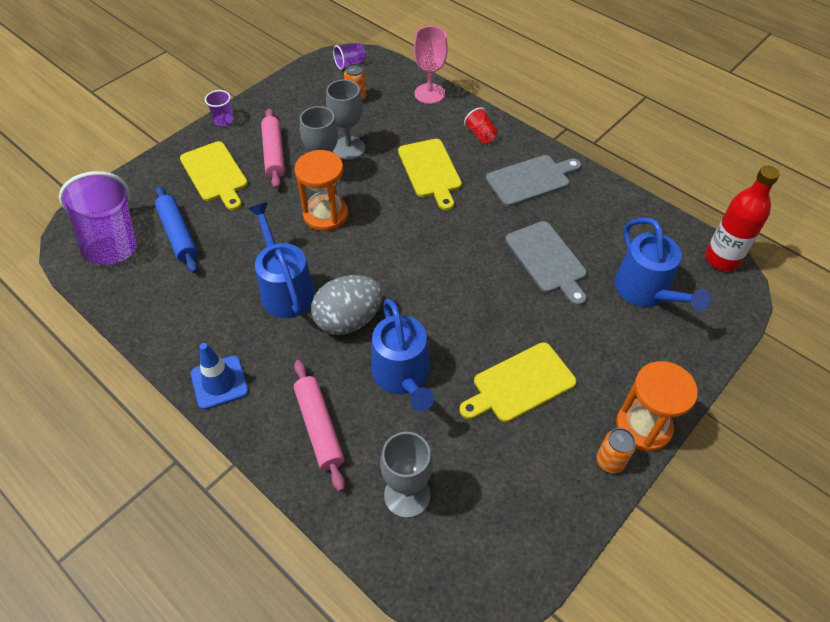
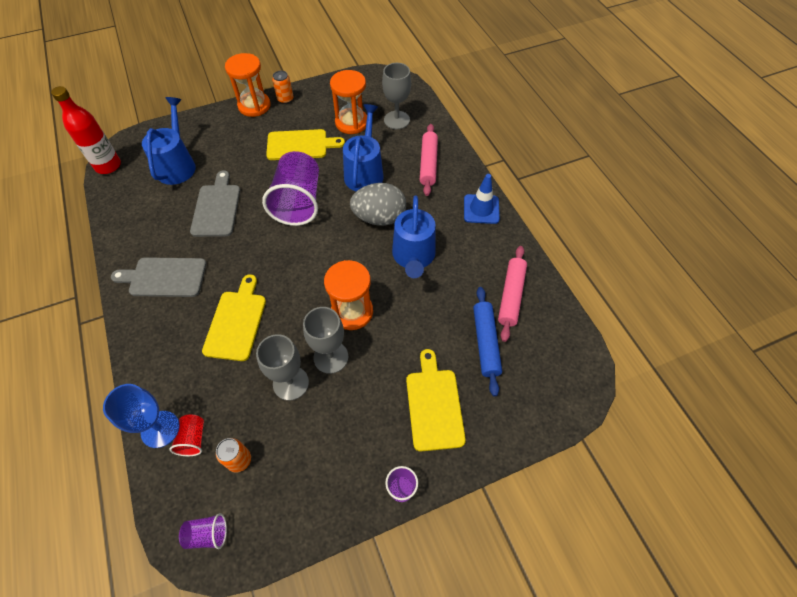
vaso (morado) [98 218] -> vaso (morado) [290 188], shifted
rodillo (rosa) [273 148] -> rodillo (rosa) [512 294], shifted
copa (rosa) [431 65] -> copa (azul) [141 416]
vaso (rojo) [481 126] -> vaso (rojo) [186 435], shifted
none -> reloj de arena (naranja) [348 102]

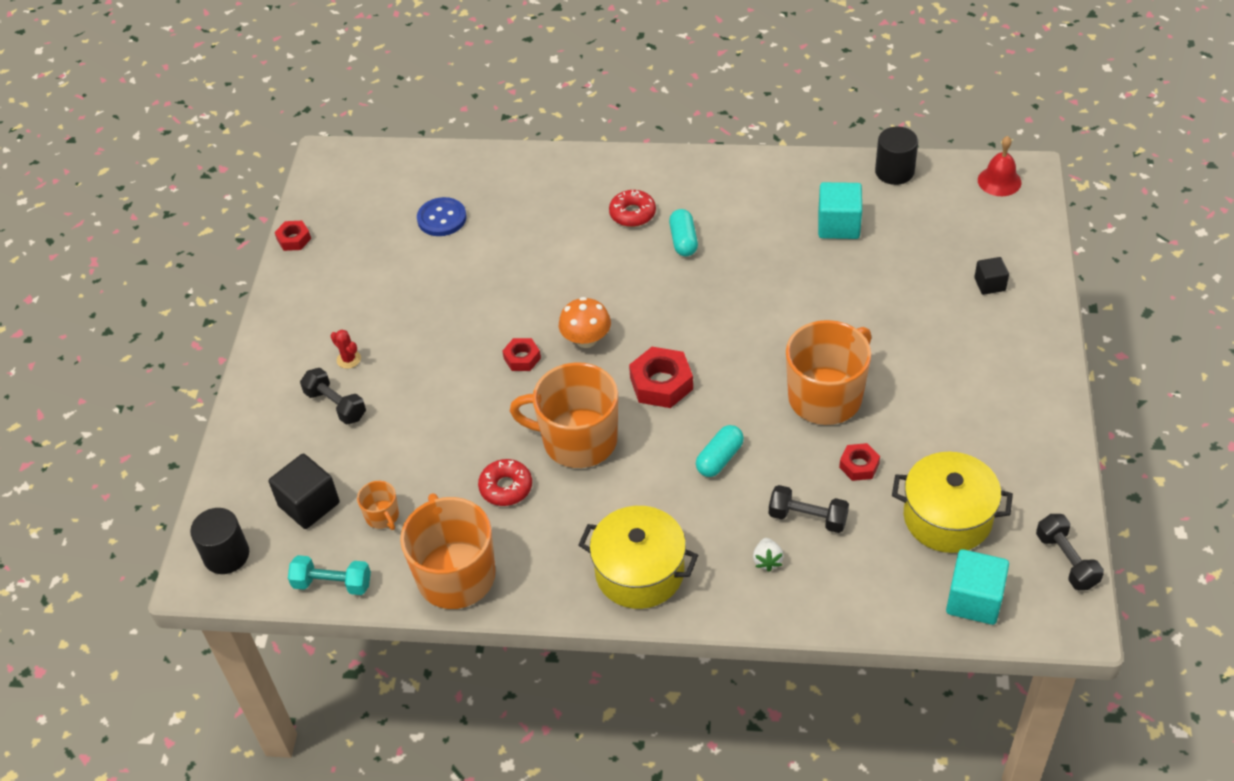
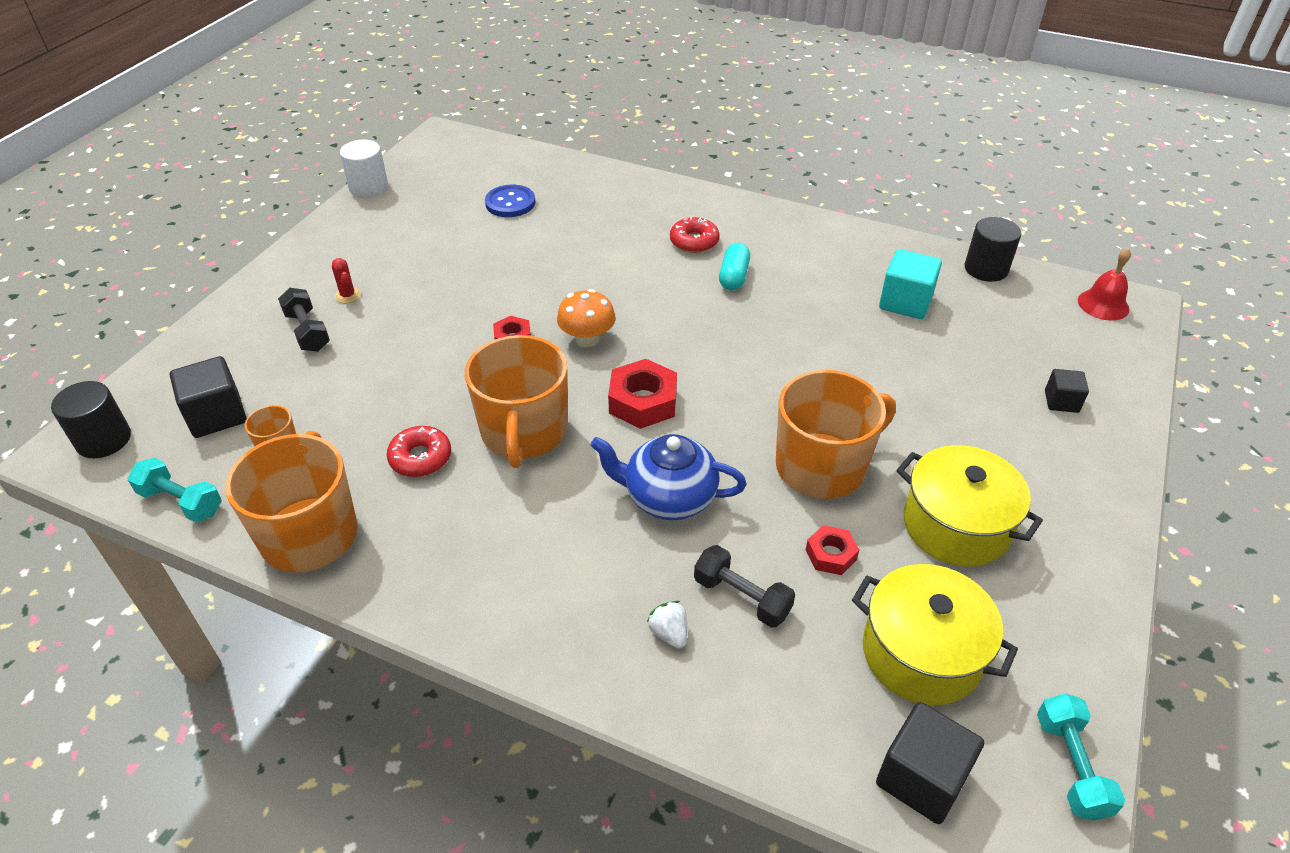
tuerca (rojo) [293 236] -> cilindro (blanco) [364 169]
taza (naranja) [564 415] -> taza (naranja) [516 401], 120 degrees counterclockwise
olla (amarillo) [638 557] -> olla (amarillo) [970 506], shifted
cápsula (turquesa) [720 451] -> tetera (azul) [669 477]
fresa (blanco) [768 555] -> fresa (blanco) [667 625], 135 degrees clockwise
cubo (turquesa) [977 587] -> cubo (negro) [930 763]
mancuerna (negro) [1070 552] -> mancuerna (turquesa) [1081 757]

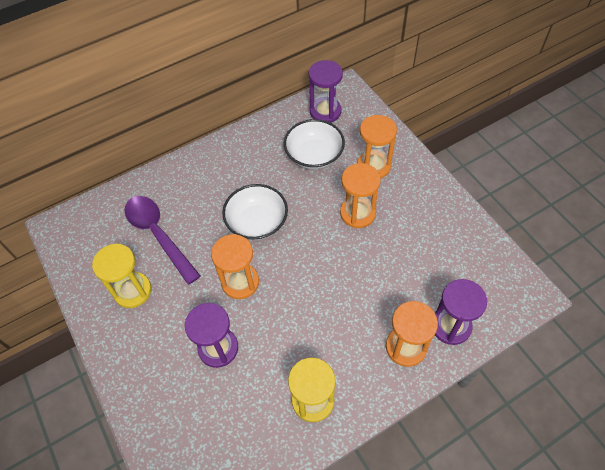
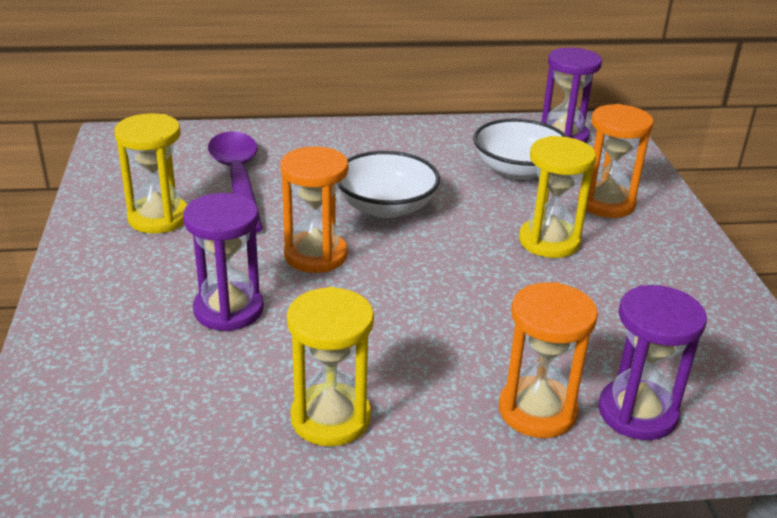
reloj de arena (naranja) [360 195] -> reloj de arena (amarillo) [557 197]

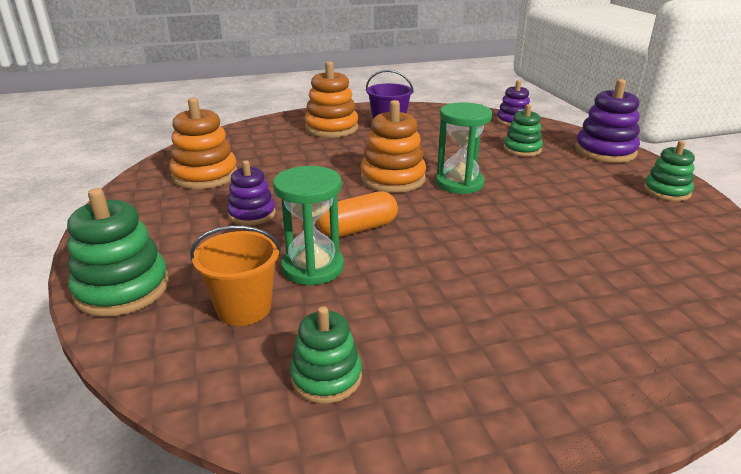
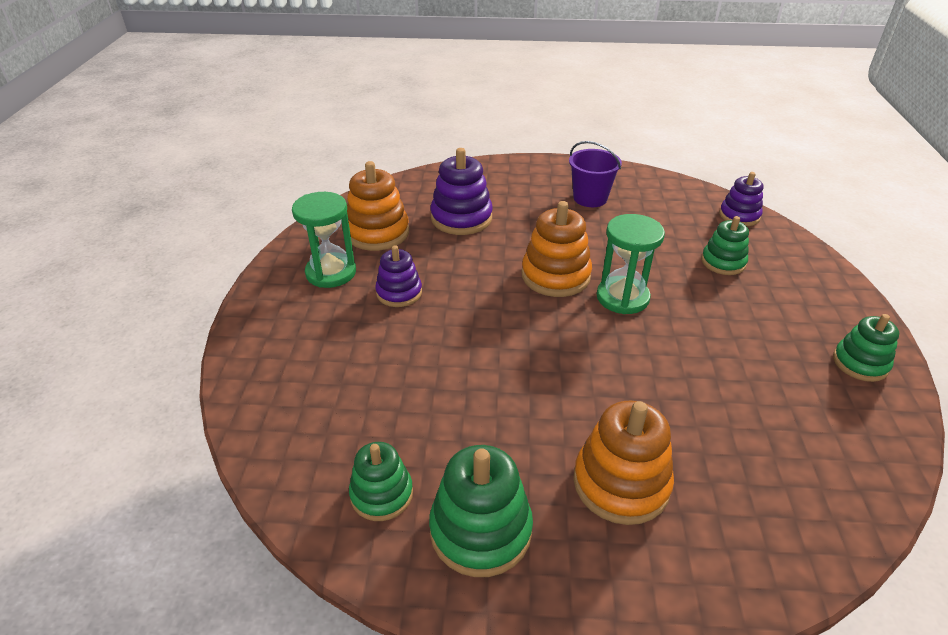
juguete apilable (verde) [118 252] -> juguete apilable (verde) [481 511], shifted
balde (naranja) [235 276] -> none
reloj de arena (verde) [308 226] -> reloj de arena (verde) [324 240], shifted
juguete apilable (naranja) [331 99] -> juguete apilable (naranja) [623 463], shifted
cápsula (naranja) [357 214] -> none
juguete apilable (morado) [607 121] -> juguete apilable (morado) [461 191], shifted

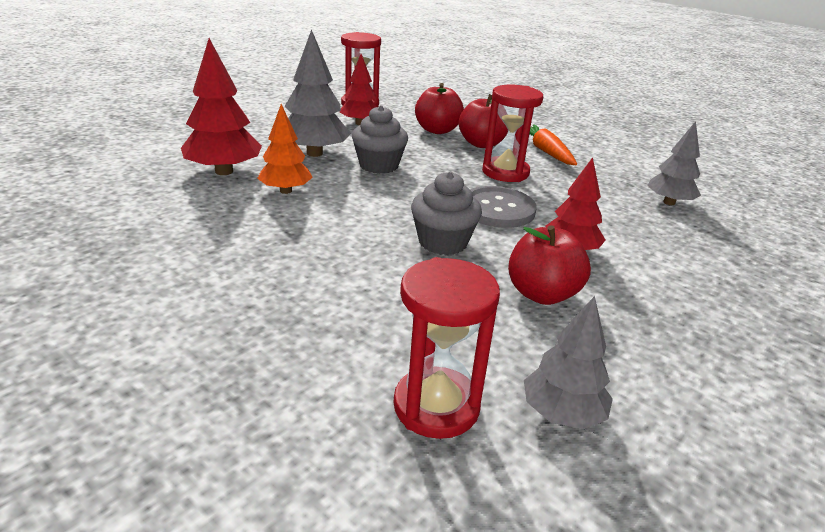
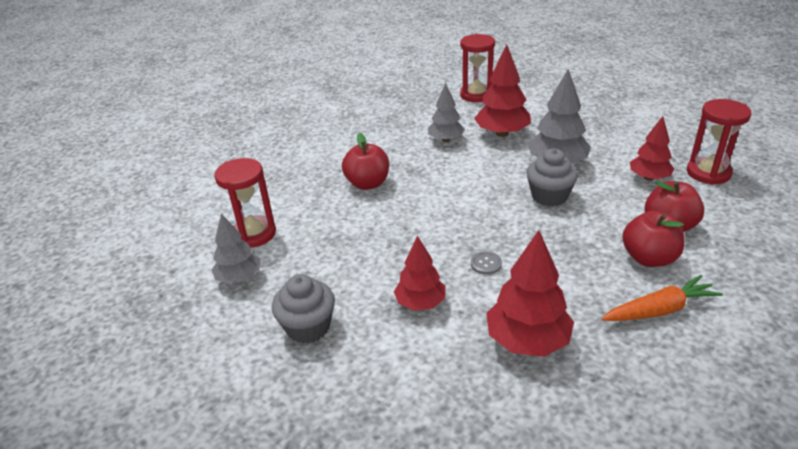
árbol (naranja) [285 149] -> none
magdalena (gris) [446 213] -> magdalena (gris) [303 309], shifted
botón (gris) [503 207] -> botón (gris) [486 263], x0.46
reloj de arena (rojo) [512 133] -> reloj de arena (rojo) [477 68], shifted
manzana (rojo) [549 265] -> manzana (rojo) [365 161], shifted
árbol (gris) [674 163] -> árbol (gris) [446 112], shifted
none -> árbol (rojo) [530 293]

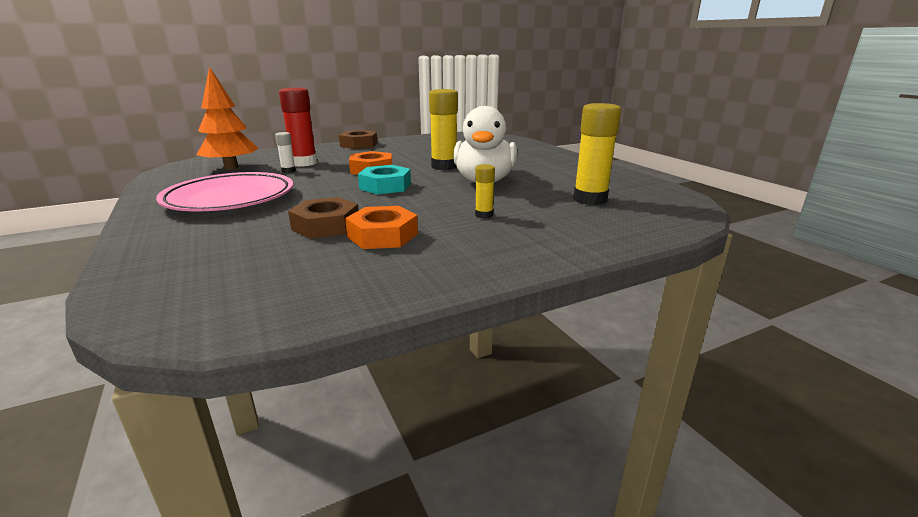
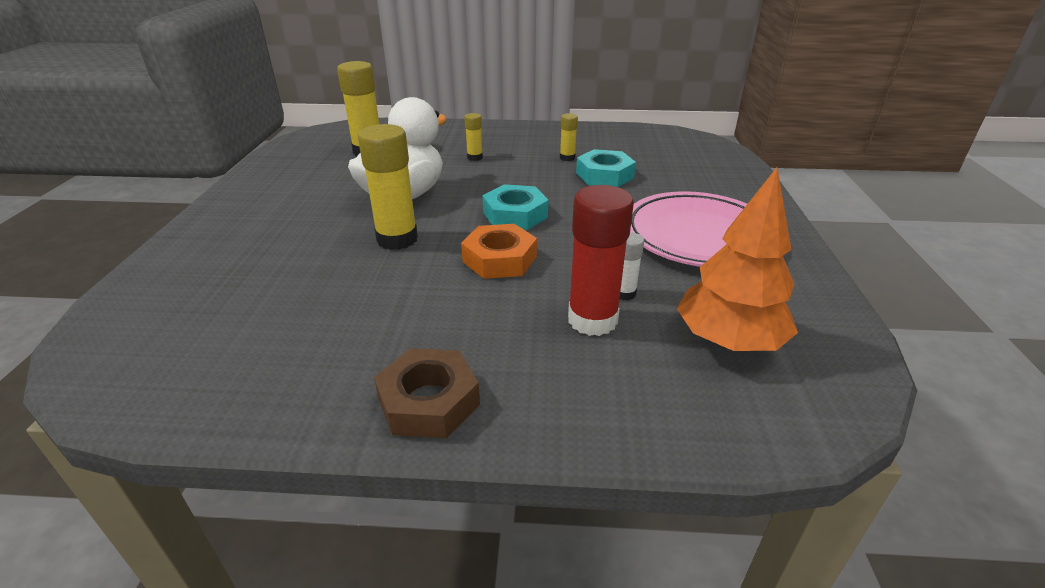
tuerca (marrón) [323 218] -> tuerca (turquesa) [606 168]
tuerca (naranja) [381 227] -> barra de pegamento (amarillo) [569 137]

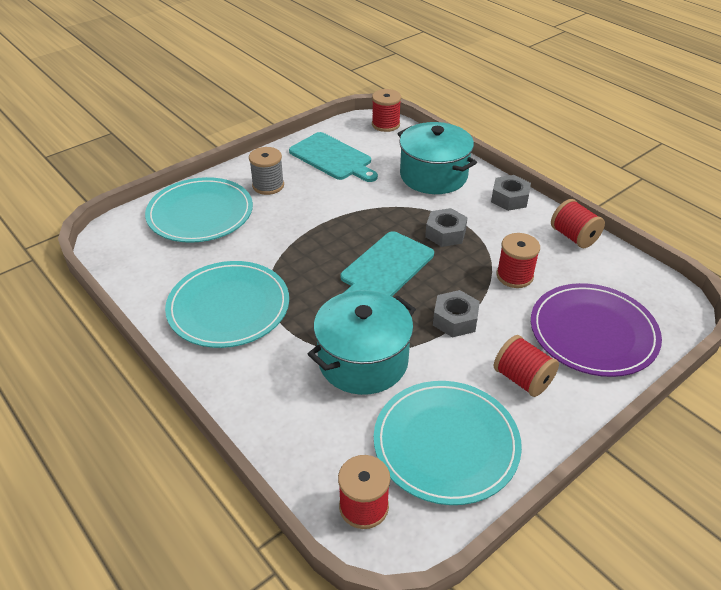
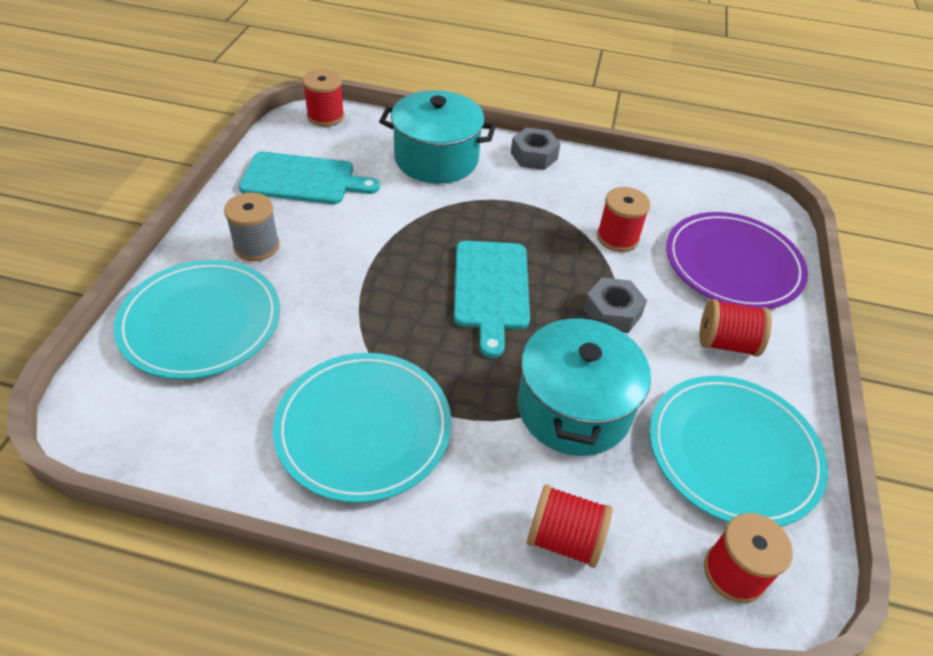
tuerca (gris) [446 227] -> none
carrete (rojo) [578 223] -> carrete (rojo) [569 526], shifted

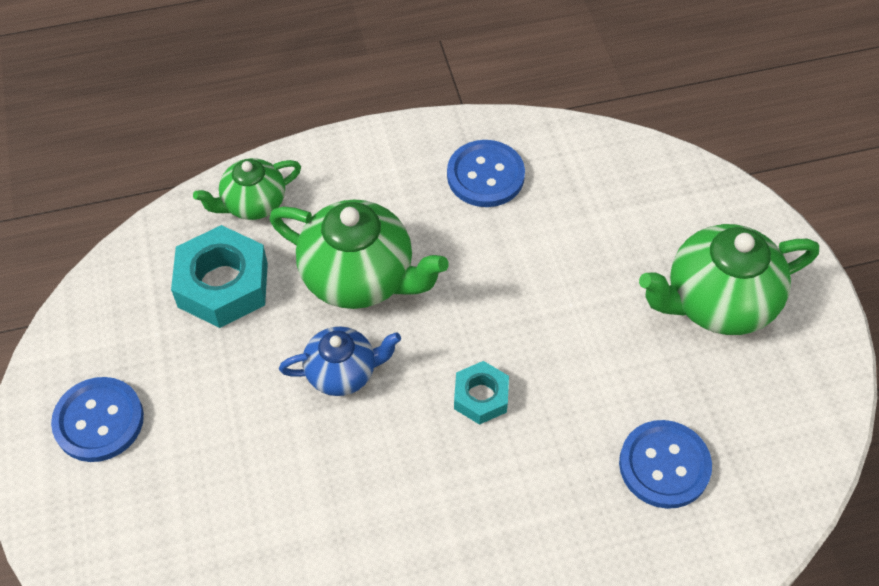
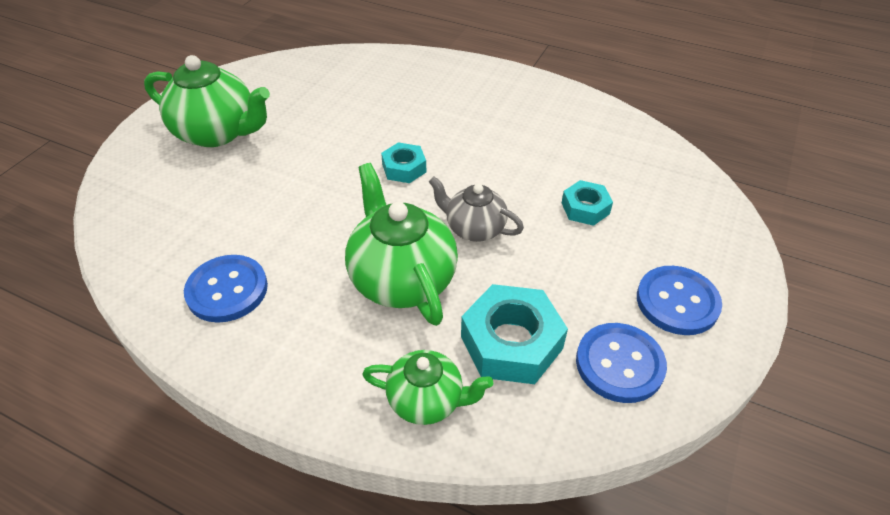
tetera (azul) [340 361] -> tetera (gris) [476 209]
botón (azul) [665 464] -> botón (azul) [621 363], shifted
none -> tuerca (turquesa) [587 203]

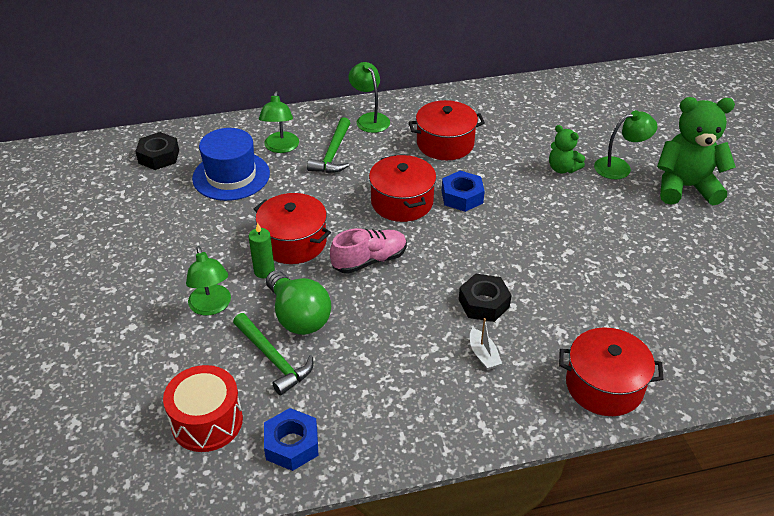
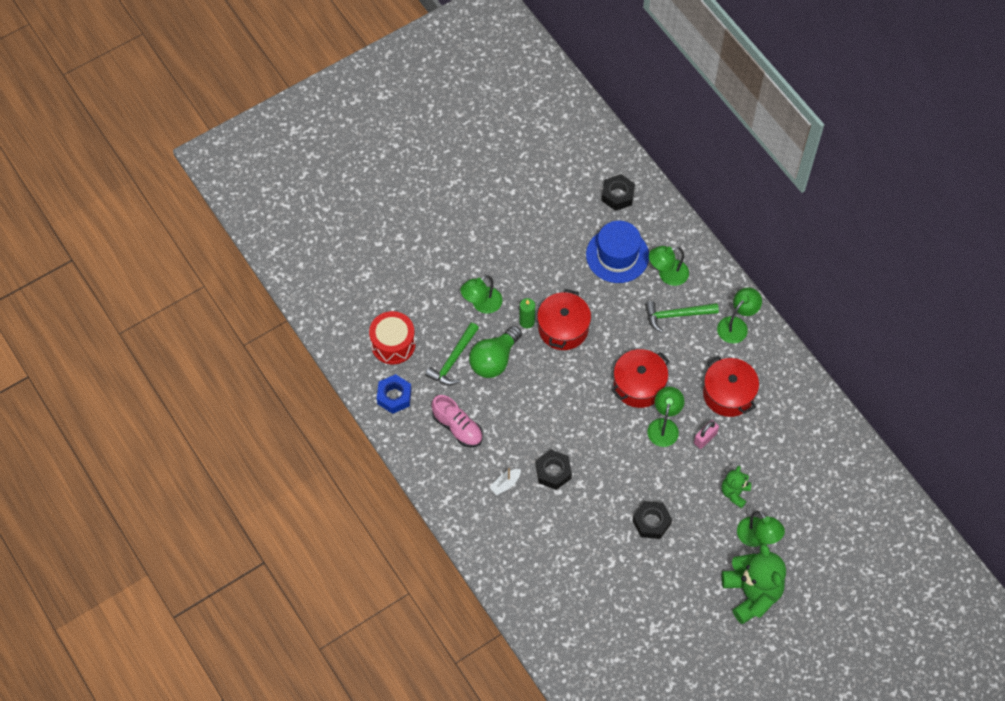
zapato (rosa) [368 251] -> zapato (rosa) [457 421], shifted
tuerca (azul) [463 191] -> lámpara (verde) [665 417]
olla (rojo) [611 371] -> none
none -> tuerca (negro) [652 520]
none -> candado (rosa) [706 434]

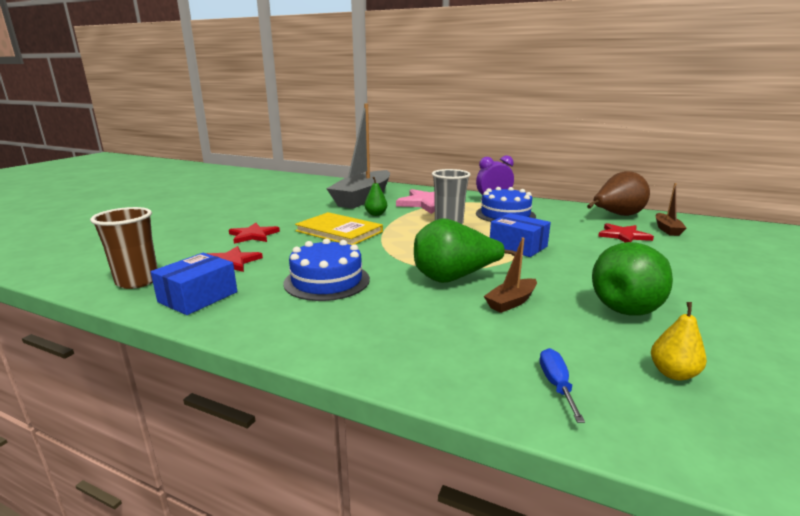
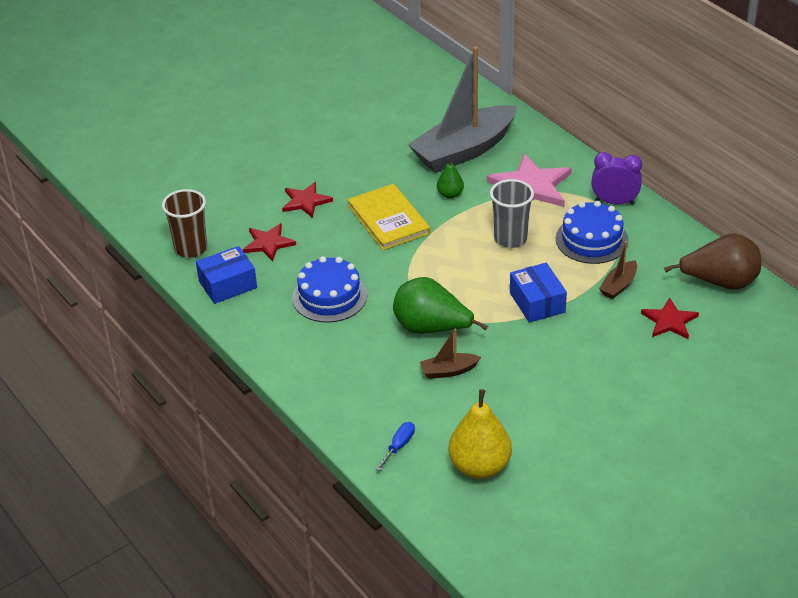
pera (verde) [632 279] -> none
pera (amarillo) [679 341] -> pera (amarillo) [480 434], x1.91
barco (marrón) [671 209] -> barco (marrón) [618 270], shifted

